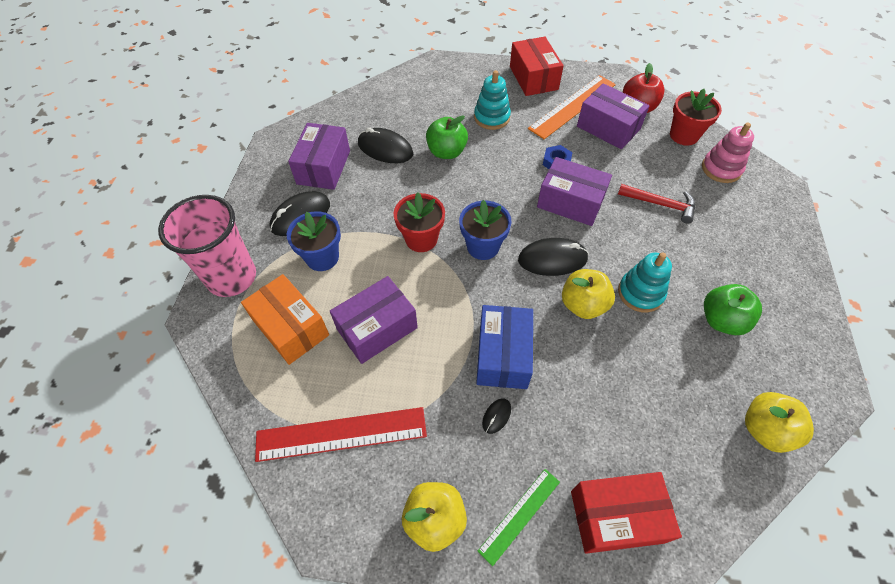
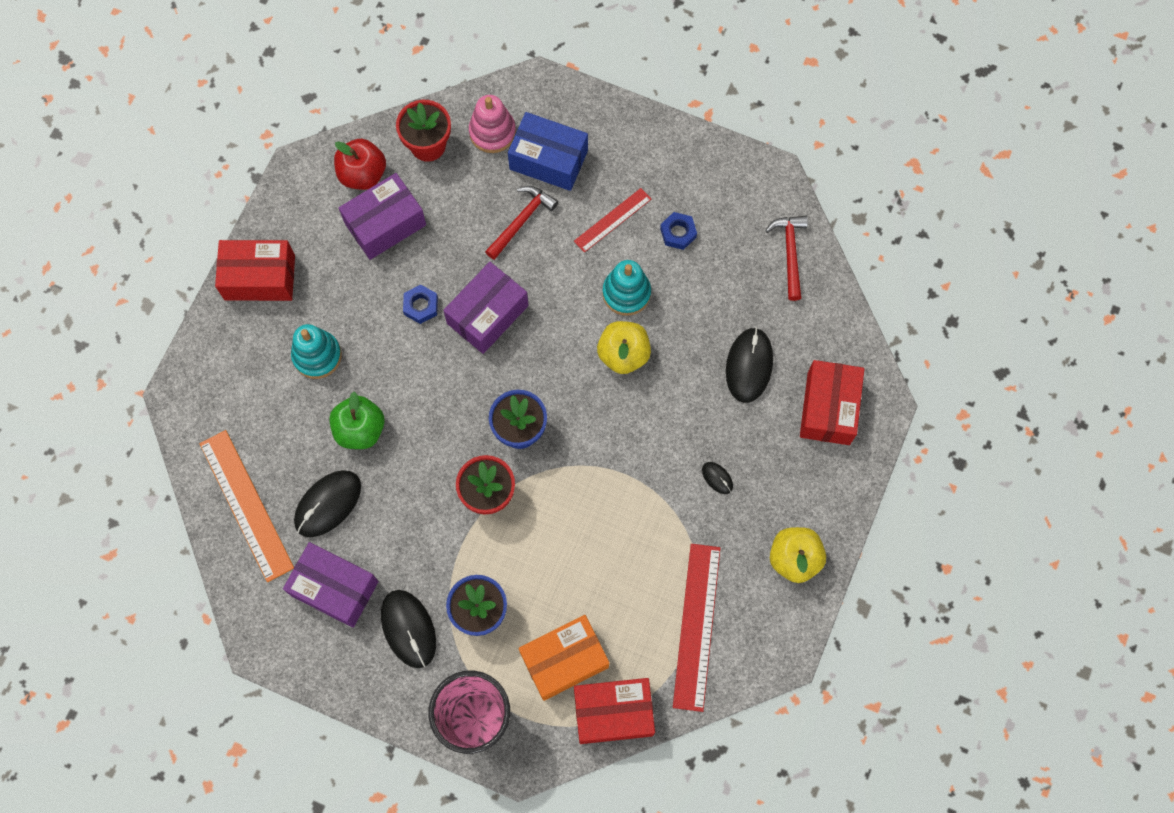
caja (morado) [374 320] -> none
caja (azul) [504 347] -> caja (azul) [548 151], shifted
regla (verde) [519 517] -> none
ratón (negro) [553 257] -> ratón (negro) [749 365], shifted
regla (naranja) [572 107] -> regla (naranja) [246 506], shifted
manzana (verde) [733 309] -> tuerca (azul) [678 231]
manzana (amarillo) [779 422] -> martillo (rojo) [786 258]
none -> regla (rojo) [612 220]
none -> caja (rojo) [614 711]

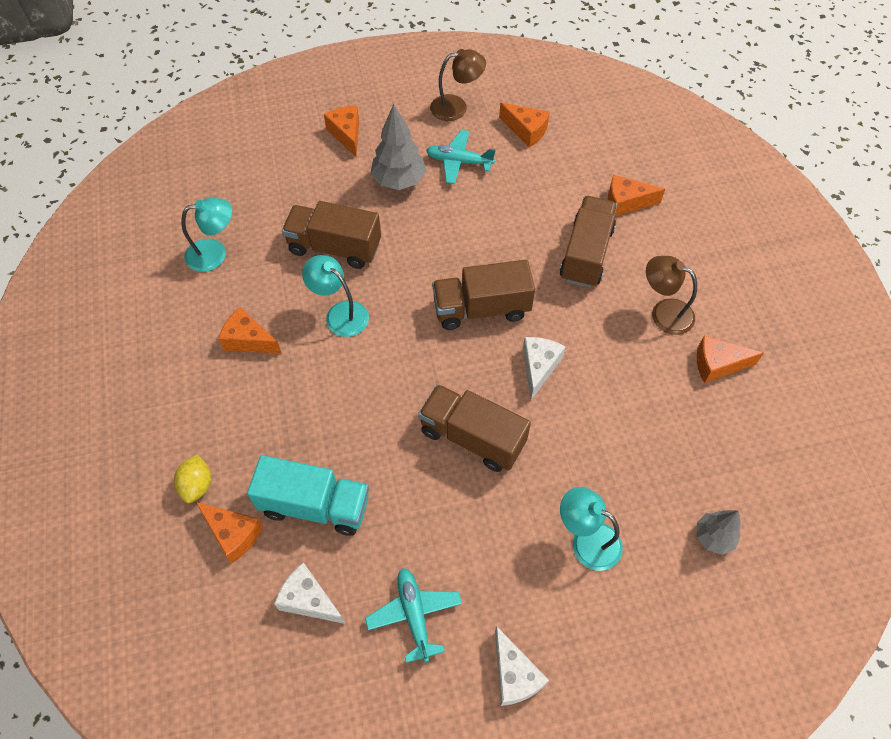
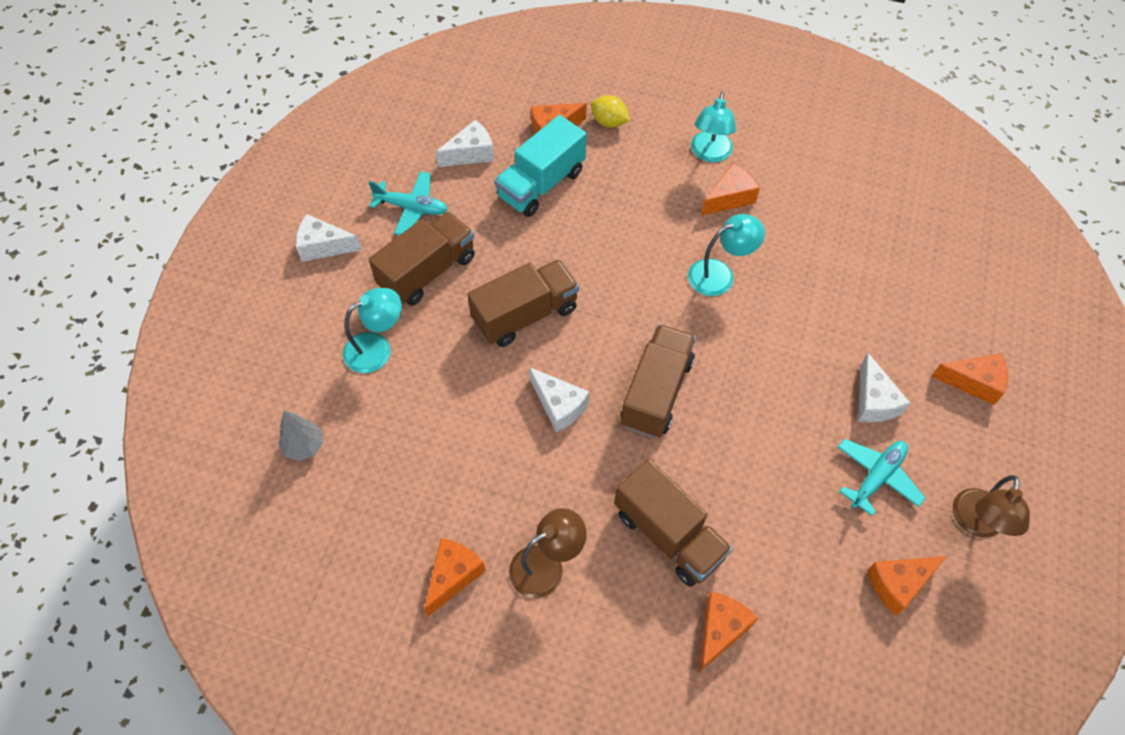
lámpara (turquesa) [206 234] -> lámpara (turquesa) [713 127], shifted
camión (marrón) [331 235] -> camión (marrón) [422 259], shifted
árbol (gris) [398 147] -> queso (blanco) [884 387]

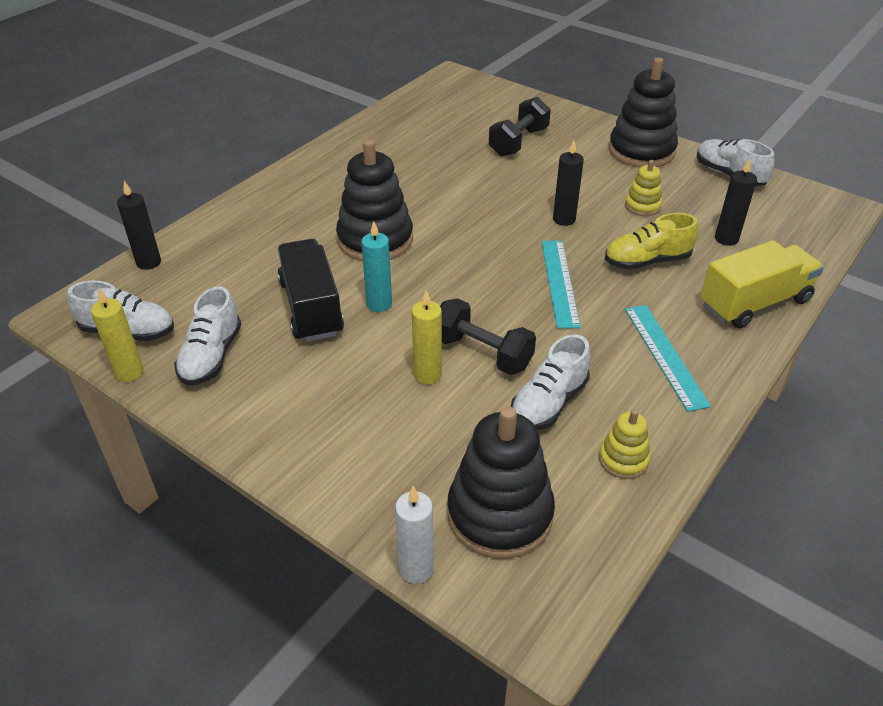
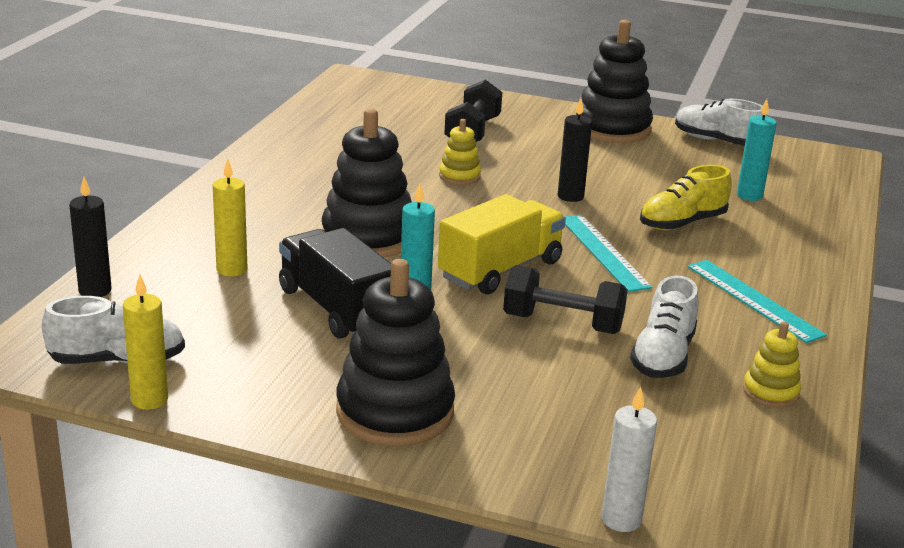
zapato (blanco) [208 336] -> none
vela (amarillo) [427 337] -> vela (amarillo) [230 217], shifted
juguete apilable (negro) [501 482] -> juguete apilable (negro) [395 352], shifted
juguete apilable (amarillo) [643 188] -> juguete apilable (amarillo) [460 152], shifted
camión (amarillo) [762 284] -> camión (amarillo) [502 244], shifted
vela (negro) [736 202] -> vela (turquesa) [757 150]

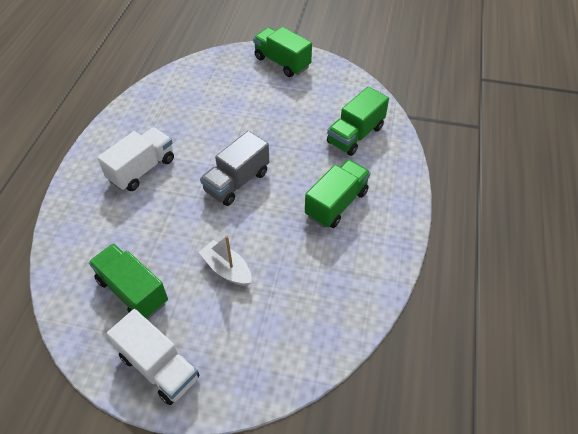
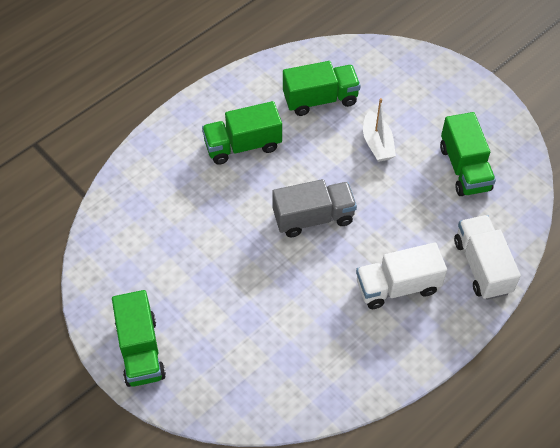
camión (blanco) [153 357] -> camión (blanco) [487 257], shifted
camión (verde) [358 121] -> camión (verde) [322 88], shifted

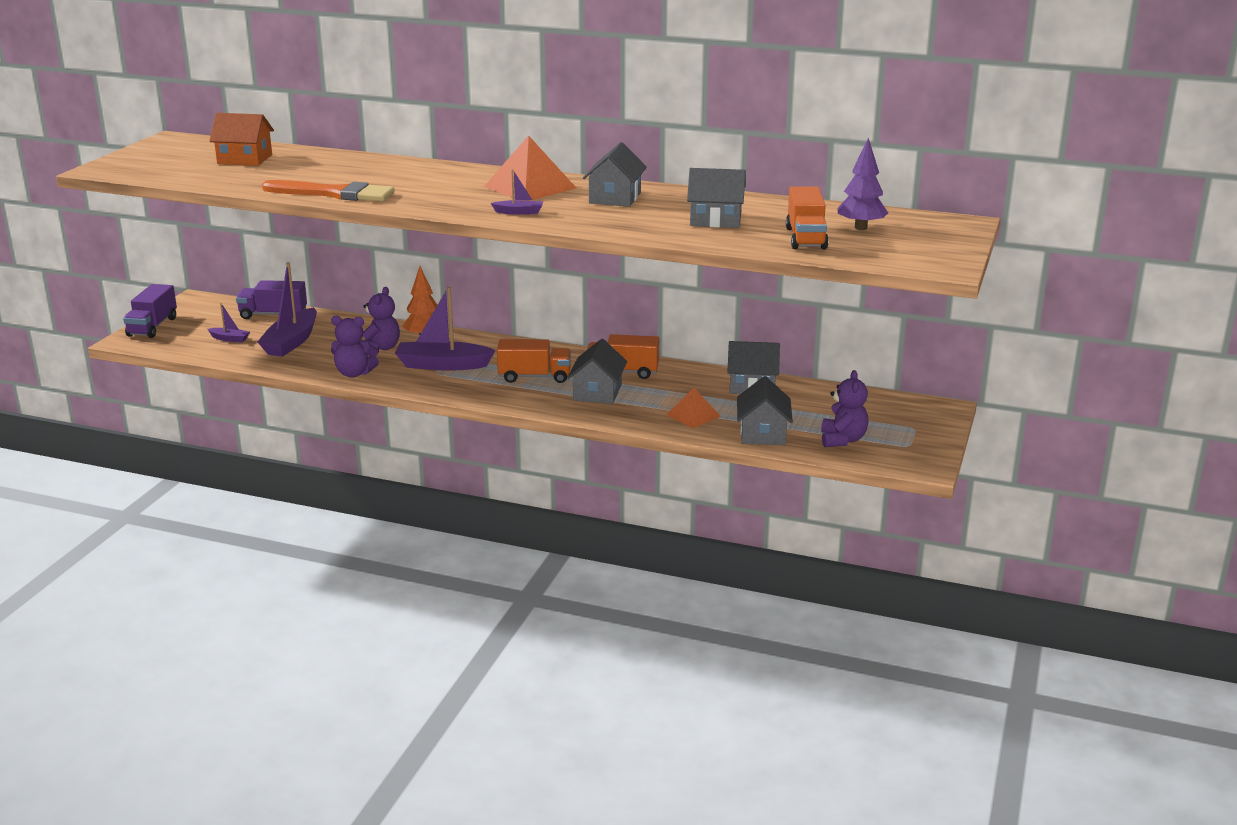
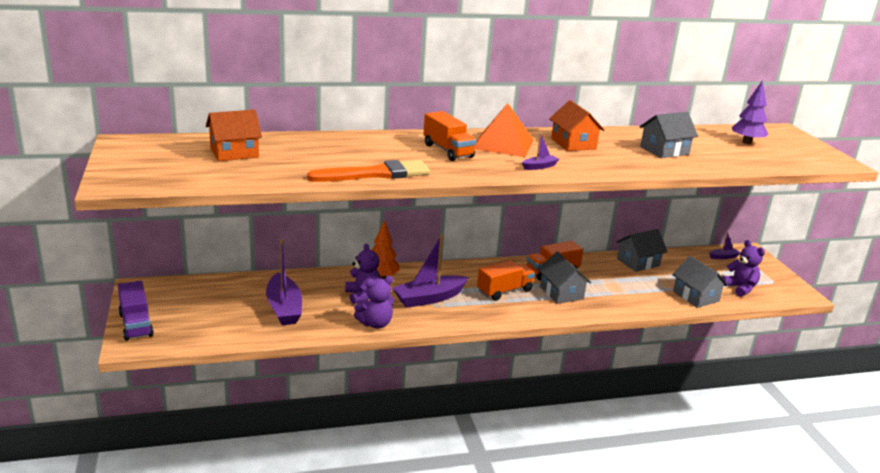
barco (morado) [229 323] -> barco (morado) [724 245], shifted
camión (morado) [271 299] -> none
casa (gris) [615 174] -> casa (naranja) [577 125]
pirámide (naranja) [693 408] -> none
camión (naranja) [807 217] -> camión (naranja) [449 136], shifted

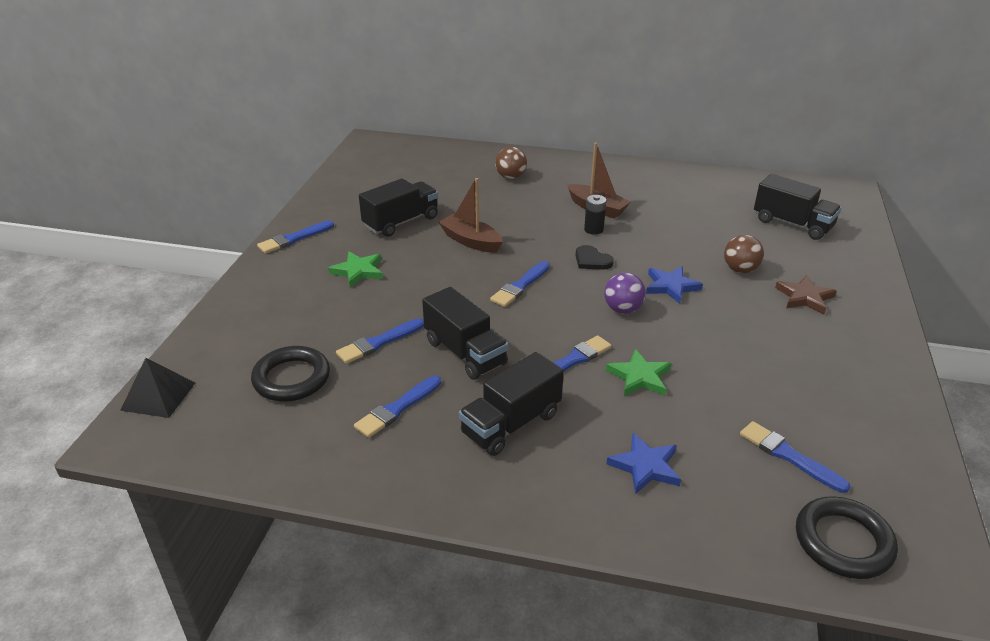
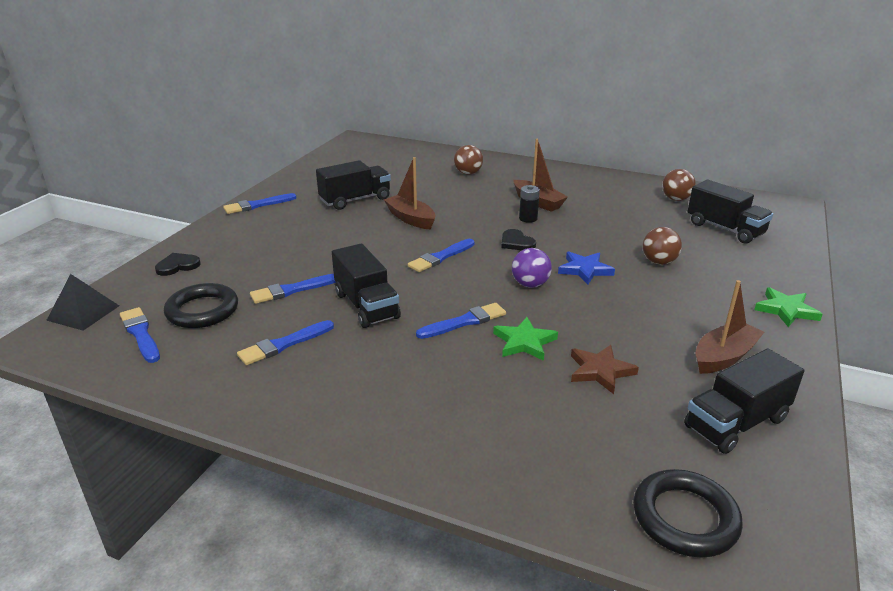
estrella (verde) [355 269] -> estrella (verde) [788 307], shifted
camión (negro) [511 404] -> camión (negro) [744 401], shifted
estrella (azul) [643 463] -> none
pincel (azul) [795 457] -> pincel (azul) [140 335], shifted
estrella (marrón) [806 294] -> estrella (marrón) [605 369], shifted
none -> corazón (negro) [178 264]
none -> pelota (marrón) [679 185]
none -> barco (marrón) [730 327]

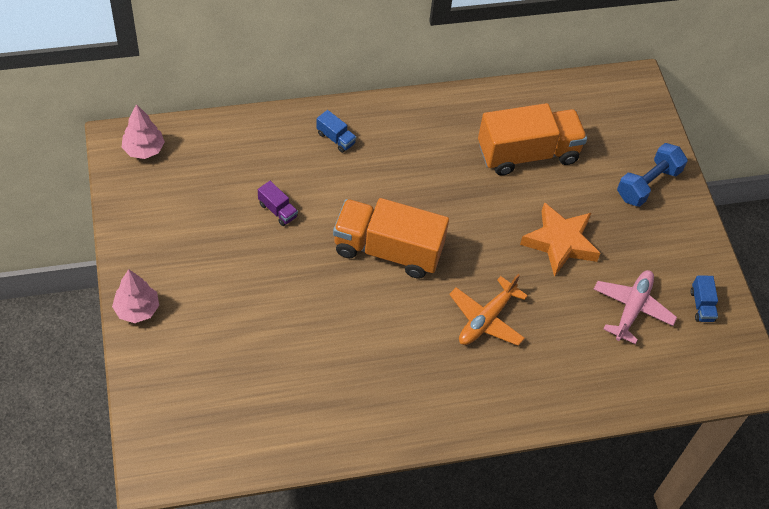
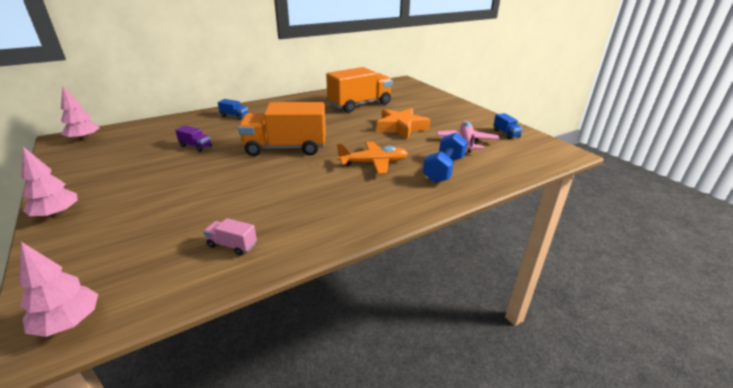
avión (naranja) [488 310] -> avión (naranja) [372 157], 120 degrees counterclockwise
mancuerna (azul) [652 175] -> mancuerna (azul) [445 158], shifted
none -> árbol (rosa) [58 289]
none -> camión (rosa) [230 237]

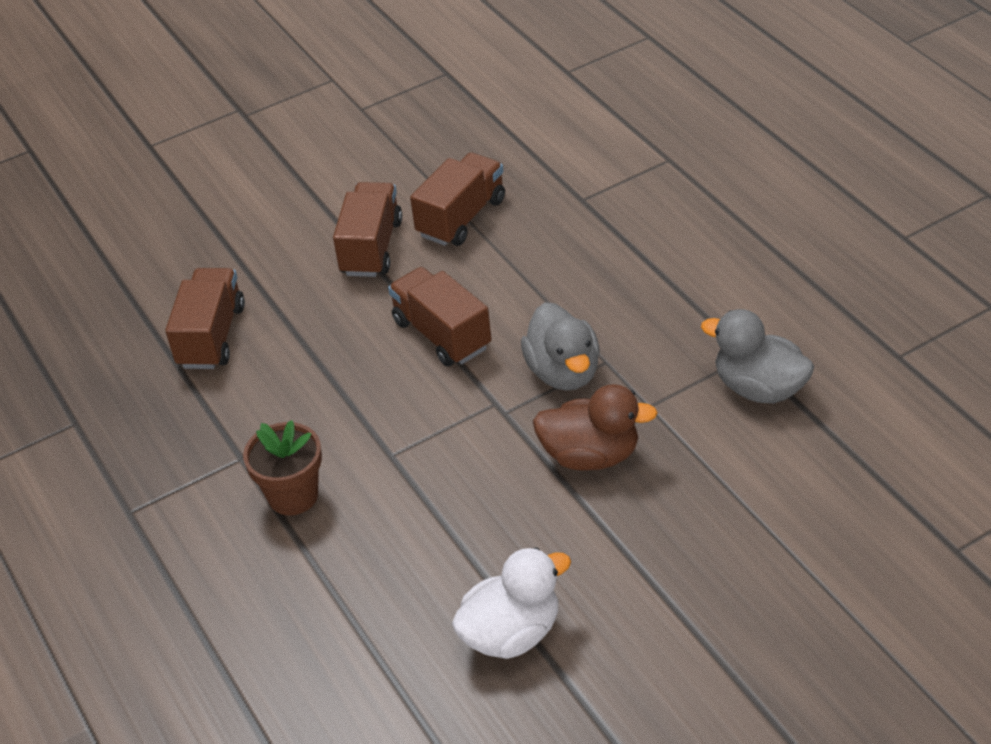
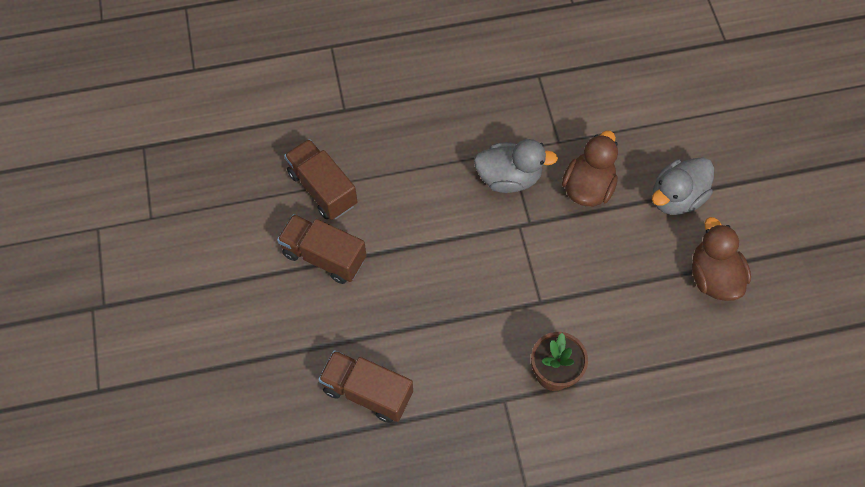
camión (marrón) [440 316] -> none
pato (blanco) [511 603] -> pato (marrón) [721 259]
pato (gris) [757 356] -> pato (gris) [683 186], shifted

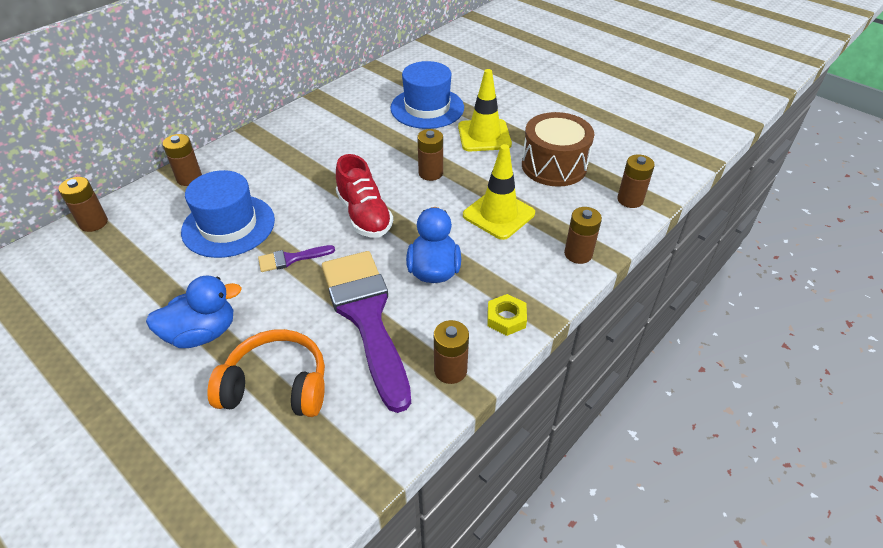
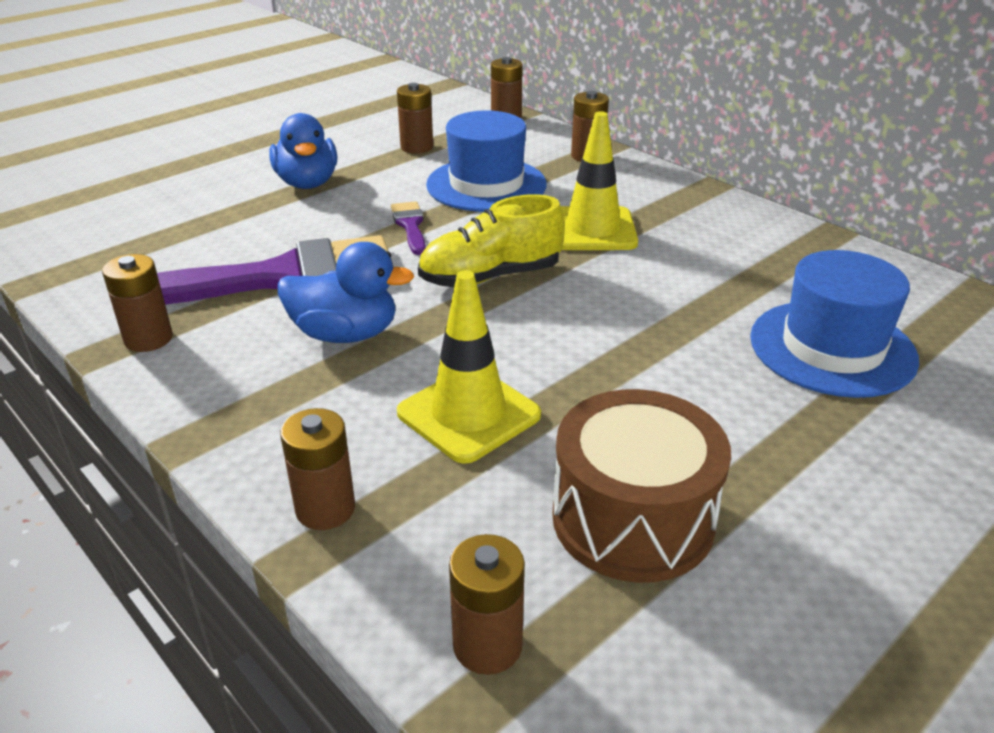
auriculares (naranja) [266 373] -> none
zapato (rojo) [364 196] -> zapato (amarillo) [491 240]
pila (marrón) [430 155] -> pila (marrón) [415 118], shifted
cono de tráfico (amarillo) [485 110] -> cono de tráfico (amarillo) [599 180], shifted
tuerca (amarillo) [507 315] -> none

